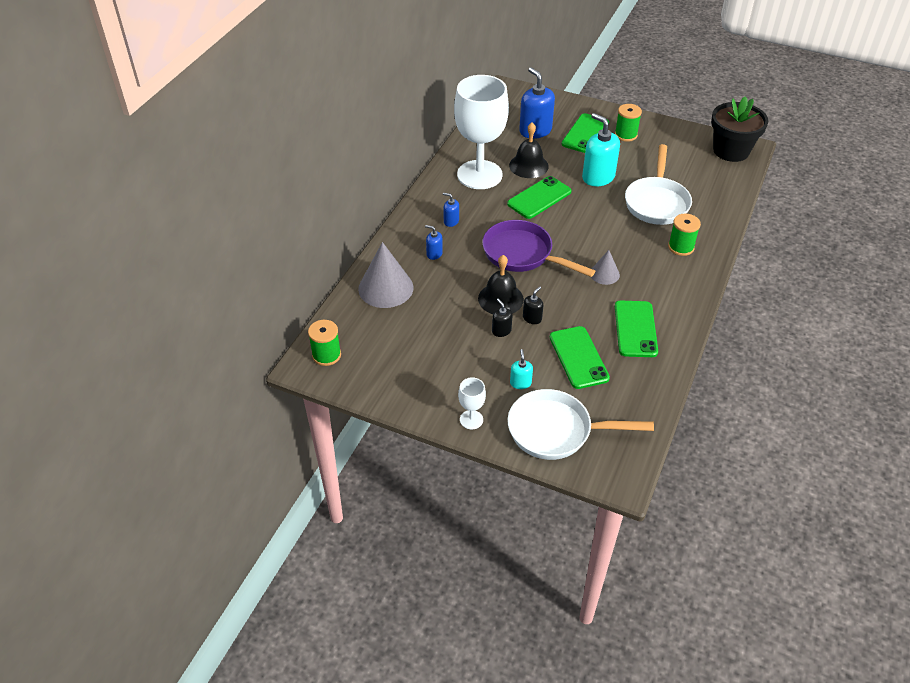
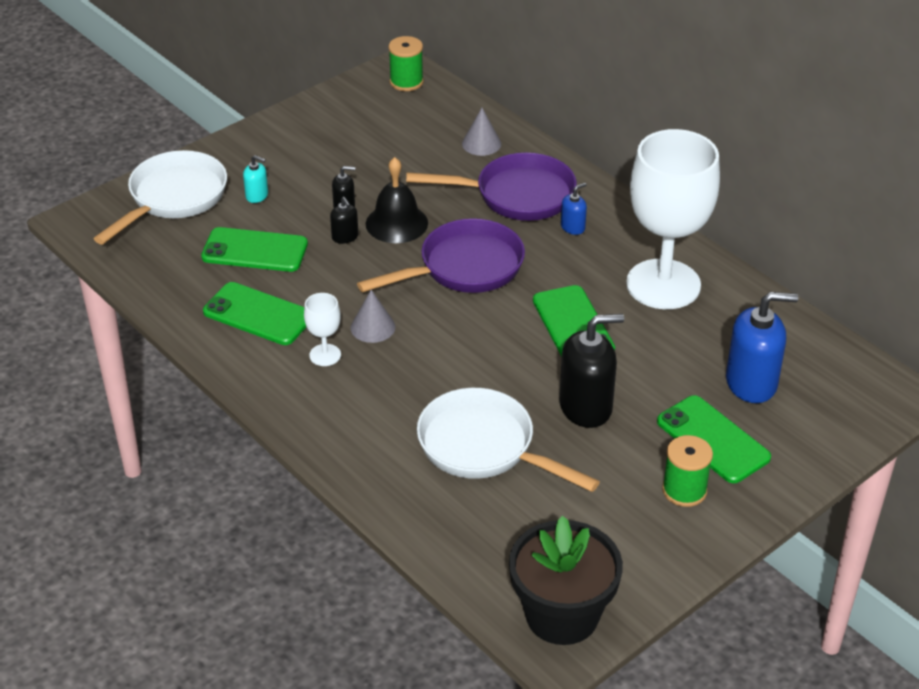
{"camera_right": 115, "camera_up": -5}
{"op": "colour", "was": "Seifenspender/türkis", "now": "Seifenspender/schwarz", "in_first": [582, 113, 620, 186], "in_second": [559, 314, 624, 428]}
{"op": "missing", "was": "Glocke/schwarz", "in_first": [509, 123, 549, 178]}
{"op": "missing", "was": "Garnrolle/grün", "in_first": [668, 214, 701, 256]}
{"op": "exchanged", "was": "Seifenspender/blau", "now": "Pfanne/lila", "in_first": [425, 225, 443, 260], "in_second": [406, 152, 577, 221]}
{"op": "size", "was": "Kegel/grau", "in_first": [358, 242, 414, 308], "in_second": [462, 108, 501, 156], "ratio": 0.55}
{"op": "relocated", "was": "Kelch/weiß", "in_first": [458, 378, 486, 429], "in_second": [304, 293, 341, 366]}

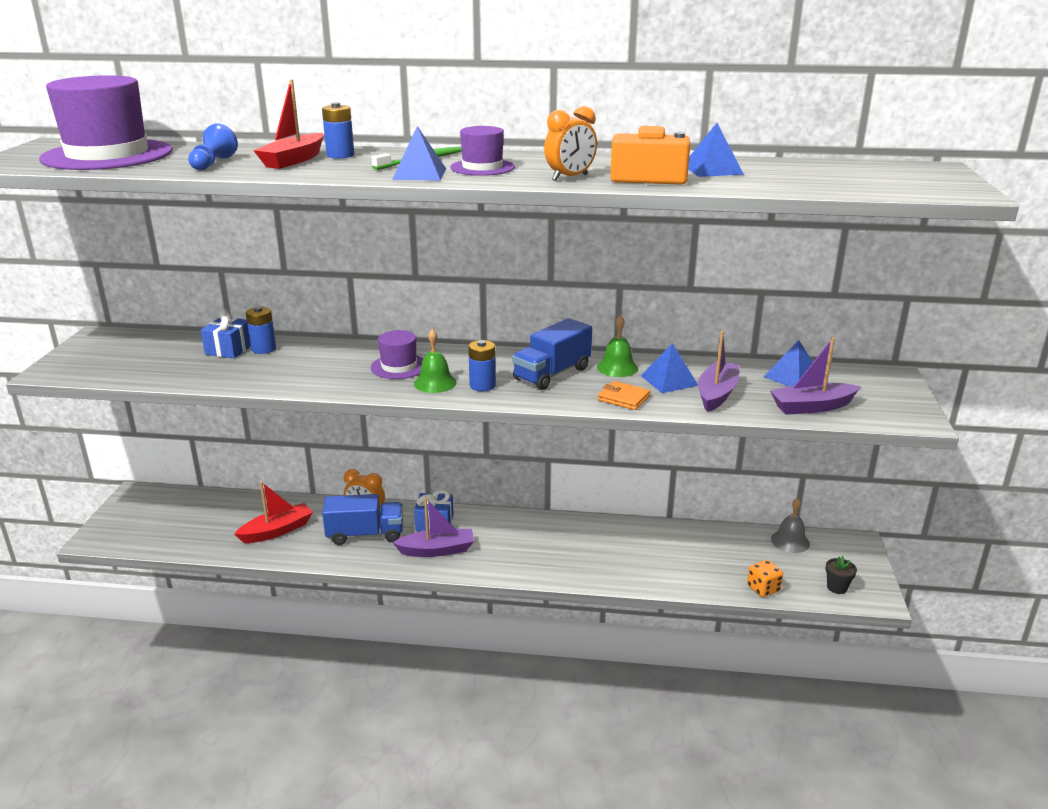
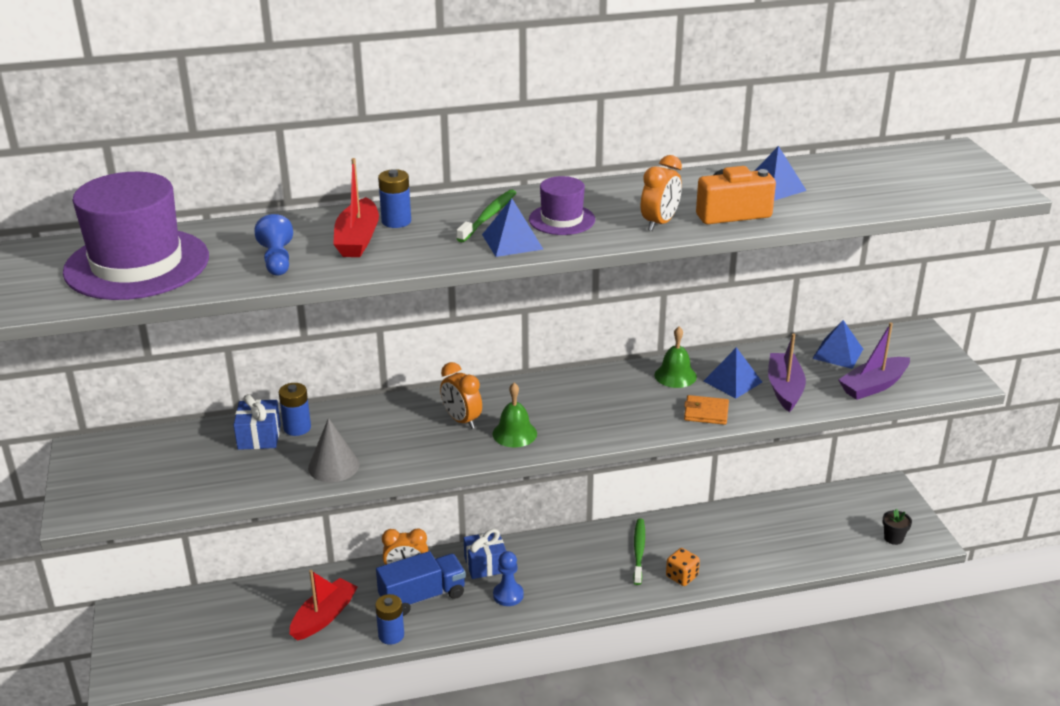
{"camera_right": -20, "camera_up": 5}
{"op": "missing", "was": "Lastwagen/blau", "in_first": [512, 318, 592, 390]}
{"op": "exchanged", "was": "Hut/lila", "now": "Wecker/orange", "in_first": [371, 330, 423, 379], "in_second": [440, 362, 482, 429]}
{"op": "relocated", "was": "Batterie/blau", "in_first": [468, 340, 496, 391], "in_second": [375, 594, 404, 645]}
{"op": "exchanged", "was": "Boot/lila", "now": "Bauer/blau", "in_first": [393, 498, 474, 557], "in_second": [493, 551, 524, 606]}
{"op": "missing", "was": "Glocke/grau", "in_first": [771, 498, 810, 553]}
{"op": "relocated", "was": "Spielwürfel/orange", "in_first": [747, 560, 783, 597], "in_second": [666, 548, 700, 586]}
{"op": "appeared", "now": "Kegel/grau", "in_second": [308, 418, 360, 482]}
{"op": "appeared", "now": "Zahnbürste/grün", "in_second": [633, 519, 645, 585]}

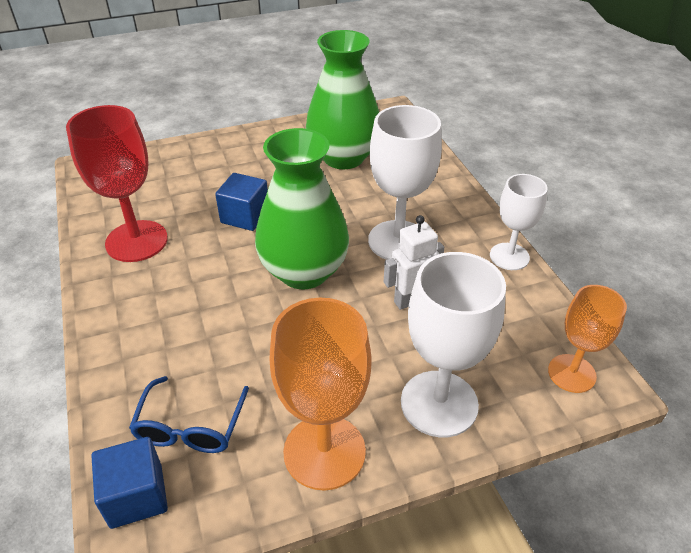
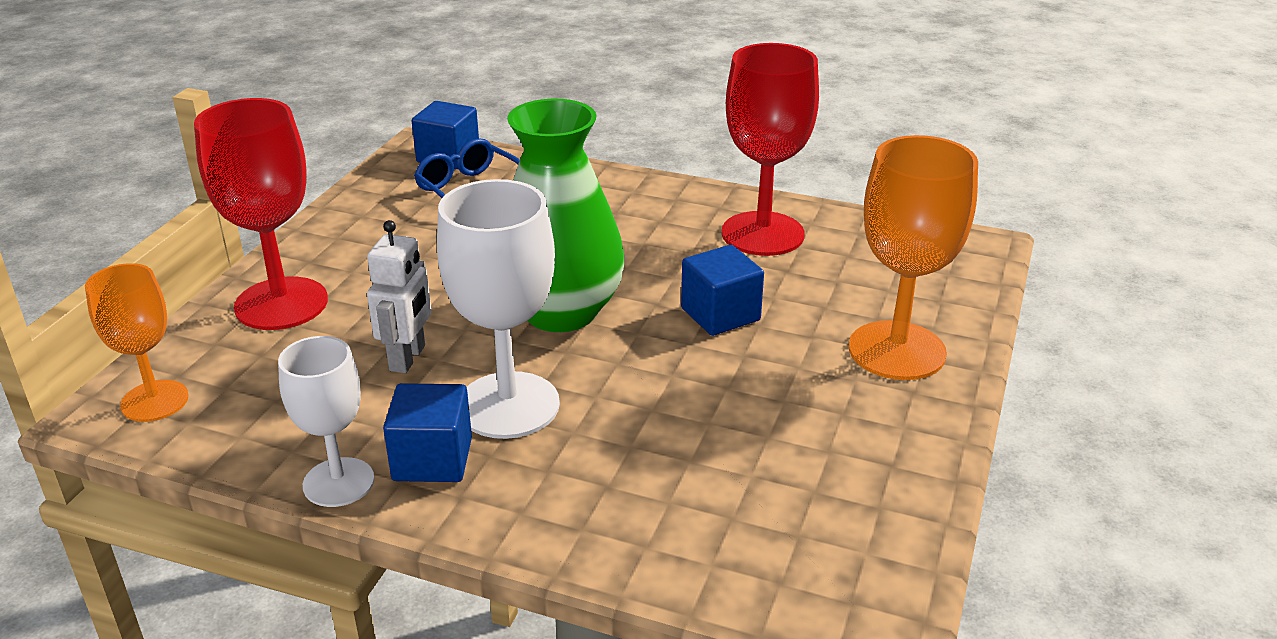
{"camera_right": 130, "camera_up": -10}
{"op": "missing", "was": "Vase/grün", "in_first": [306, 30, 379, 169]}
{"op": "colour", "was": "Kelch/weiß", "now": "Kelch/rot", "in_first": [401, 252, 506, 437], "in_second": [194, 98, 328, 330]}
{"op": "relocated", "was": "Kelch/orange", "in_first": [270, 298, 372, 491], "in_second": [849, 135, 978, 380]}
{"op": "appeared", "now": "Kubus/blau", "in_second": [383, 383, 472, 482]}

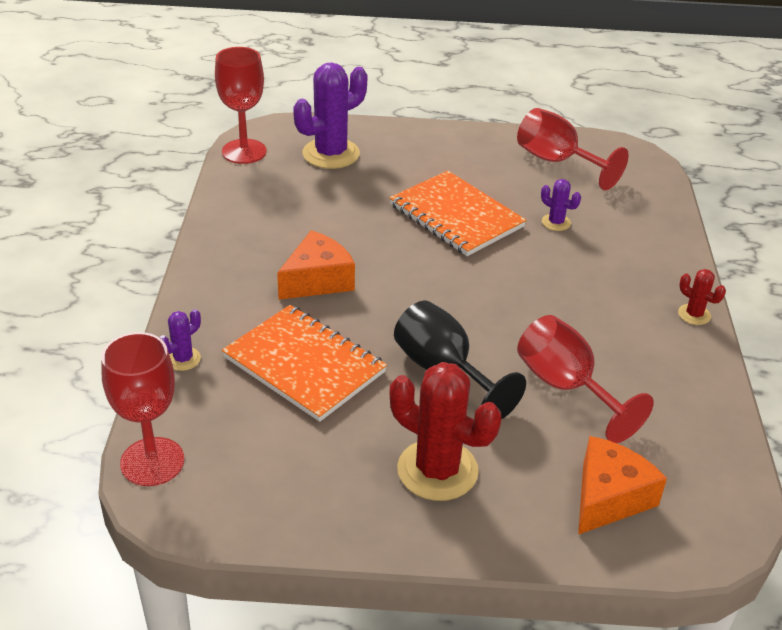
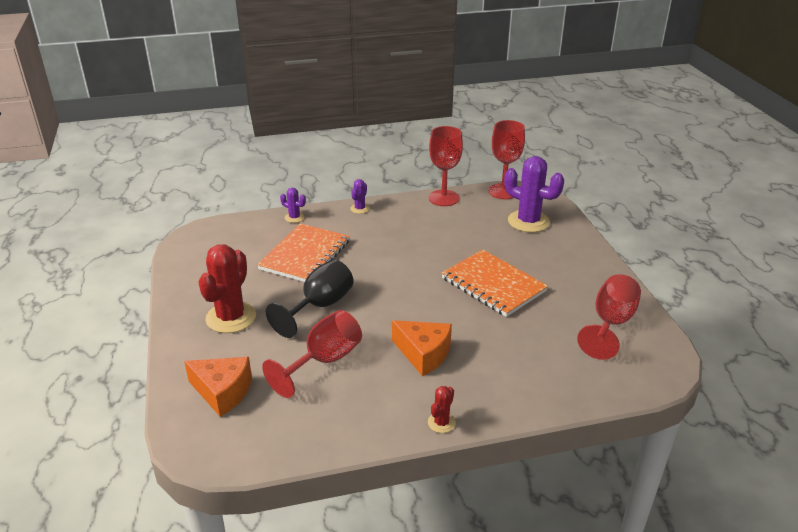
{"camera_right": 75, "camera_up": -5}
{"op": "spun", "was": "Notizbuch/orange", "in_first": [389, 170, 527, 256], "in_second": [441, 250, 548, 317], "clockwise": -75}
{"op": "relocated", "was": "Kaktus/lila", "in_first": [541, 179, 581, 231], "in_second": [350, 179, 370, 214]}
{"op": "relocated", "was": "Käse/orange", "in_first": [277, 230, 355, 300], "in_second": [392, 320, 452, 376]}
{"op": "relocated", "was": "Kelch/rot", "in_first": [101, 332, 184, 486], "in_second": [429, 126, 463, 206]}

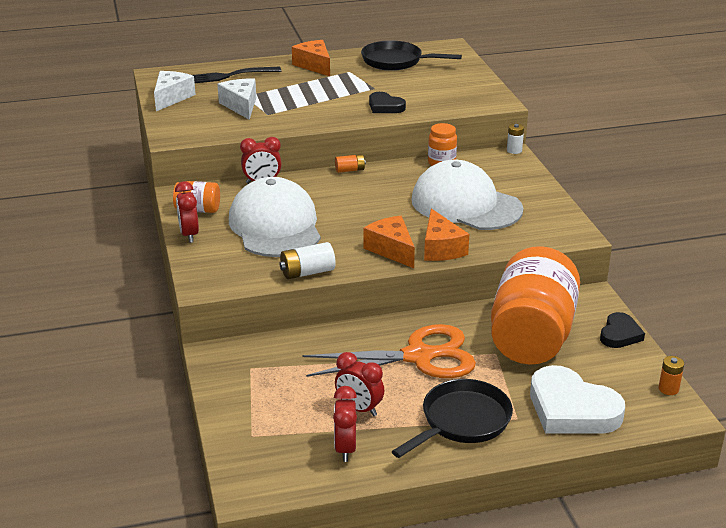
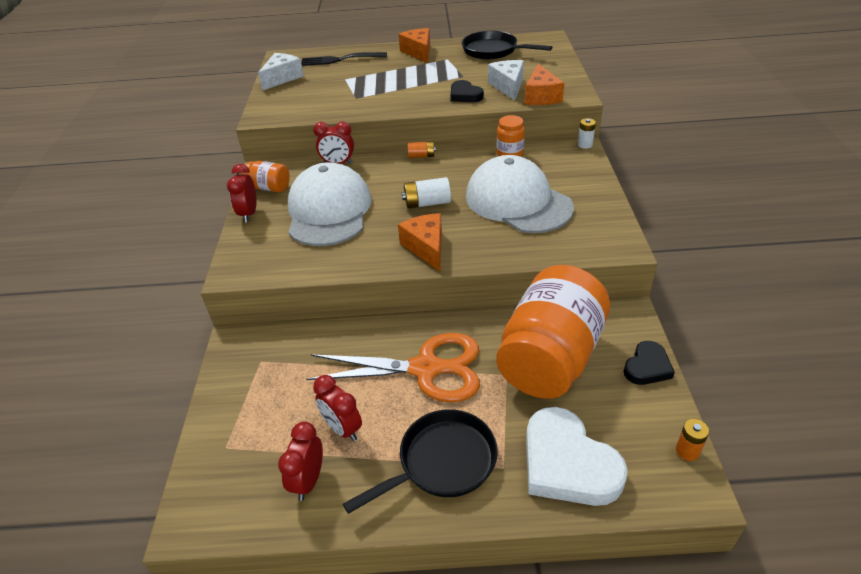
{"camera_right": 15, "camera_up": 10}
{"op": "relocated", "was": "Käse/weiß", "in_first": [217, 78, 256, 120], "in_second": [488, 60, 524, 101]}
{"op": "relocated", "was": "Käse/orange", "in_first": [424, 208, 469, 261], "in_second": [525, 64, 564, 105]}
{"op": "relocated", "was": "Batterie/weiß", "in_first": [280, 242, 336, 279], "in_second": [402, 177, 451, 209]}

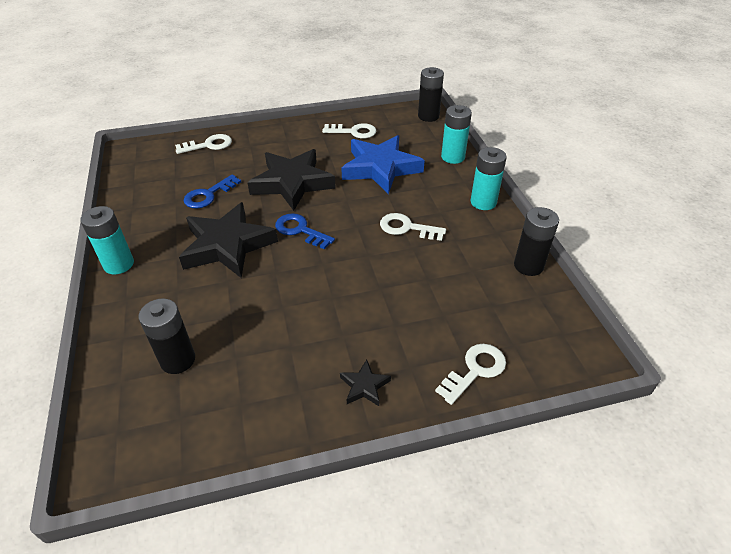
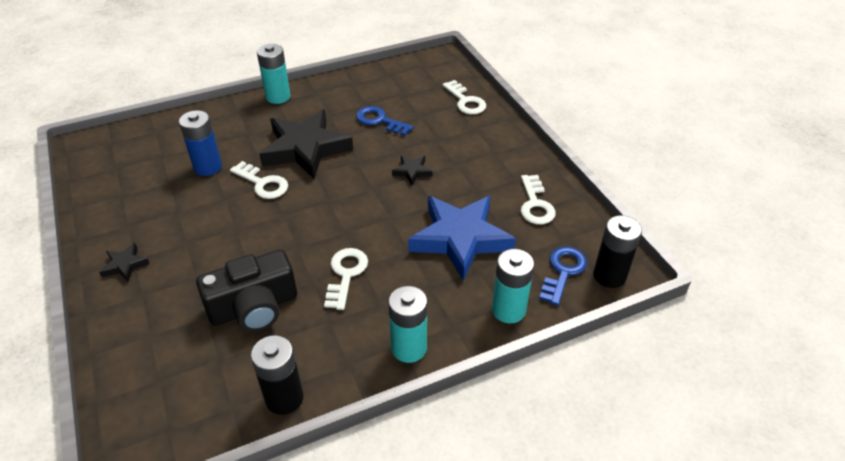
{"camera_right": 80, "camera_up": 0}
{"op": "size", "was": "Stern/schwarz", "in_first": [247, 149, 336, 211], "in_second": [392, 155, 432, 186], "ratio": 0.42}
{"op": "relocated", "was": "Schlüssel/blau", "in_first": [275, 213, 335, 249], "in_second": [539, 246, 587, 306]}
{"op": "missing", "was": "Batterie/schwarz", "in_first": [138, 298, 195, 374]}
{"op": "relocated", "was": "Schlüssel/weiß", "in_first": [435, 344, 506, 405], "in_second": [230, 161, 288, 199]}
{"op": "appeared", "now": "Batterie/blau", "in_second": [179, 110, 222, 176]}
{"op": "appeared", "now": "Kamera/schwarz", "in_second": [196, 250, 297, 332]}

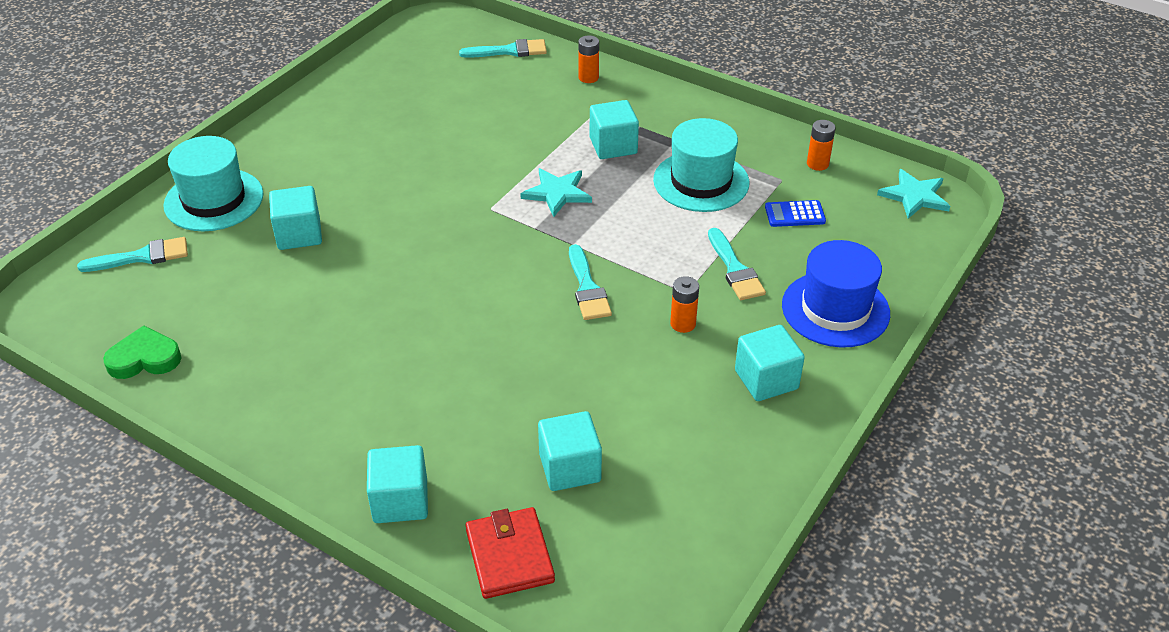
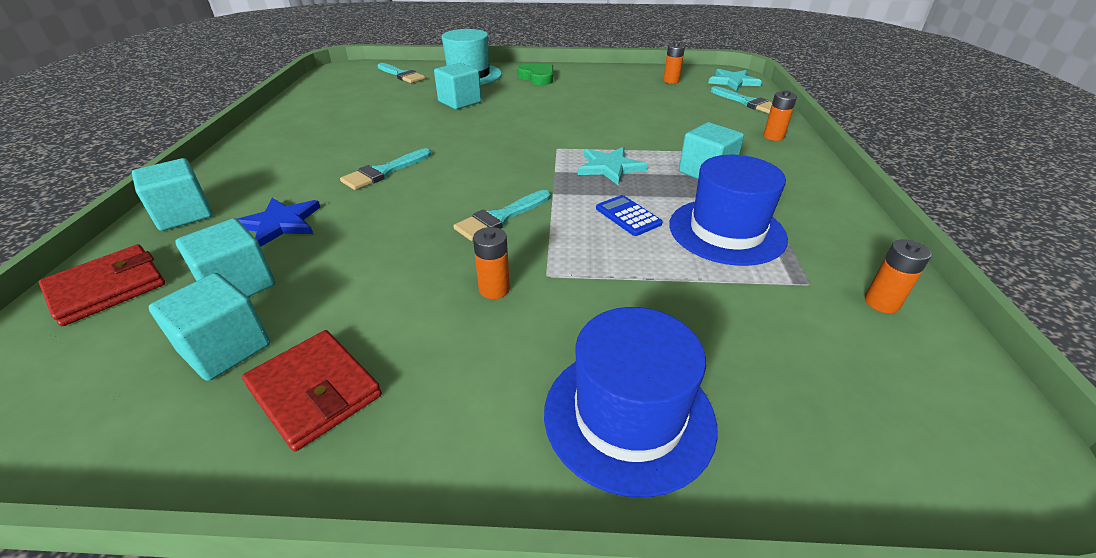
{"camera_right": 60, "camera_up": -5}
{"op": "colour", "was": "Hut/türkis", "now": "Hut/blau", "in_first": [653, 118, 749, 212], "in_second": [669, 155, 788, 266]}
{"op": "relocated", "was": "Stern/türkis", "in_first": [877, 169, 950, 219], "in_second": [708, 69, 762, 91]}
{"op": "relocated", "was": "Taschenrechner/blau", "in_first": [765, 200, 826, 227], "in_second": [596, 195, 663, 236]}
{"op": "relocated", "was": "Pinsel/türkis", "in_first": [708, 228, 766, 300], "in_second": [340, 148, 431, 190]}
{"op": "relocated", "was": "Kubus/türkis", "in_first": [735, 325, 805, 401], "in_second": [149, 273, 270, 381]}
{"op": "relocated", "was": "Herz/grün", "in_first": [103, 326, 182, 379], "in_second": [517, 64, 553, 85]}
{"op": "appeared", "now": "Batterie/orange", "in_second": [663, 42, 685, 84]}
{"op": "appeared", "now": "Stern/blau", "in_second": [238, 198, 320, 247]}
{"op": "appeared", "now": "Geldbörse/rot", "in_second": [242, 330, 382, 452]}

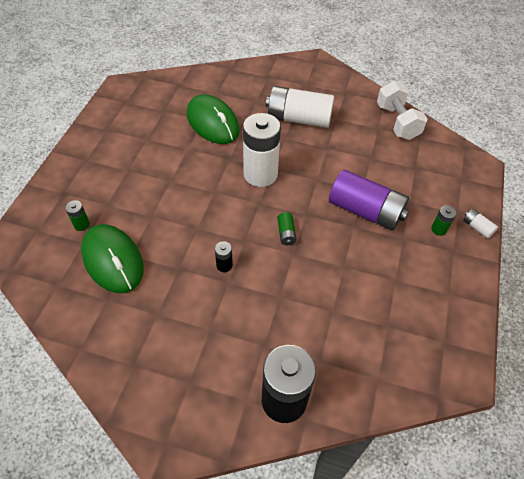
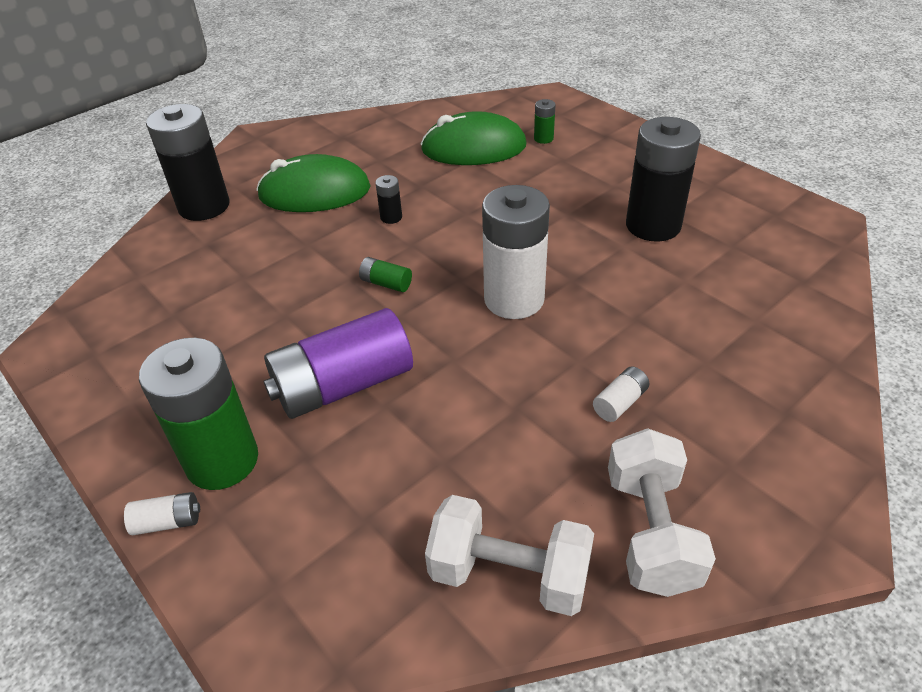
{"camera_right": 125, "camera_up": -10}
{"op": "size", "was": "Batterie/weiß", "in_first": [266, 86, 334, 128], "in_second": [593, 366, 650, 422], "ratio": 0.42}
{"op": "relocated", "was": "Computermaus/grün", "in_first": [186, 94, 240, 144], "in_second": [256, 154, 371, 212]}
{"op": "size", "was": "Batterie/grün", "in_first": [431, 206, 456, 236], "in_second": [139, 338, 258, 490], "ratio": 2.38}
{"op": "appeared", "now": "Batterie/schwarz", "in_second": [626, 117, 701, 242]}
{"op": "appeared", "now": "Hantel/weiß", "in_second": [608, 428, 716, 597]}

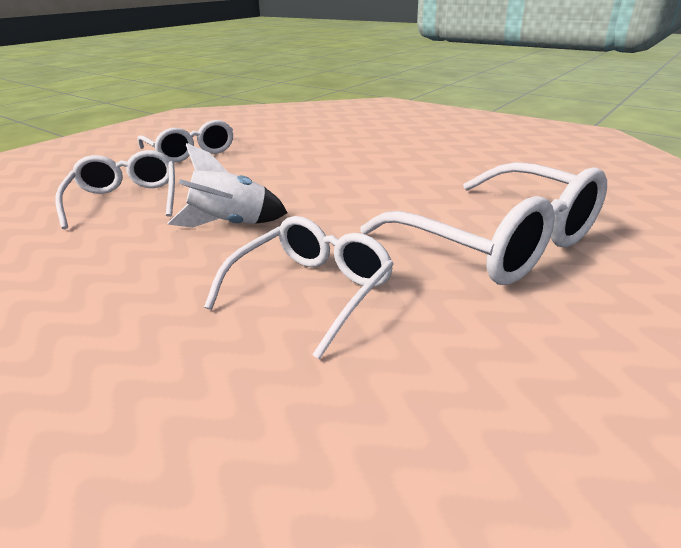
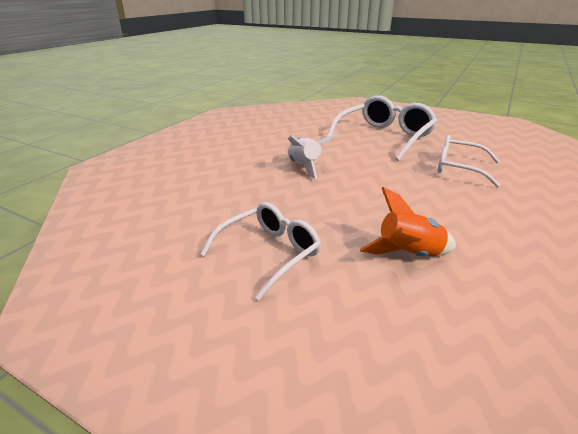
{"camera_right": -100, "camera_up": 0}
{"op": "relocated", "was": "Rakete/weiß", "in_first": [168, 143, 288, 228], "in_second": [288, 134, 338, 178]}
{"op": "exchanged", "was": "Brille/weiß", "now": "Rakete/orange", "in_first": [55, 150, 175, 229], "in_second": [360, 187, 456, 257]}

